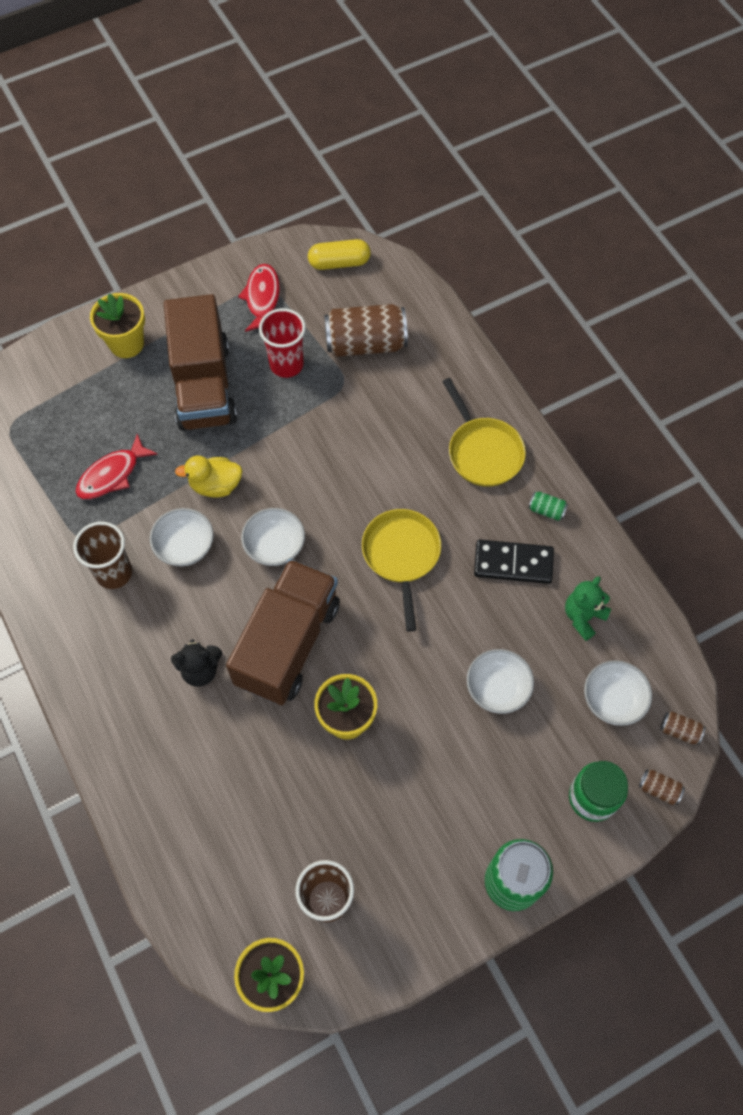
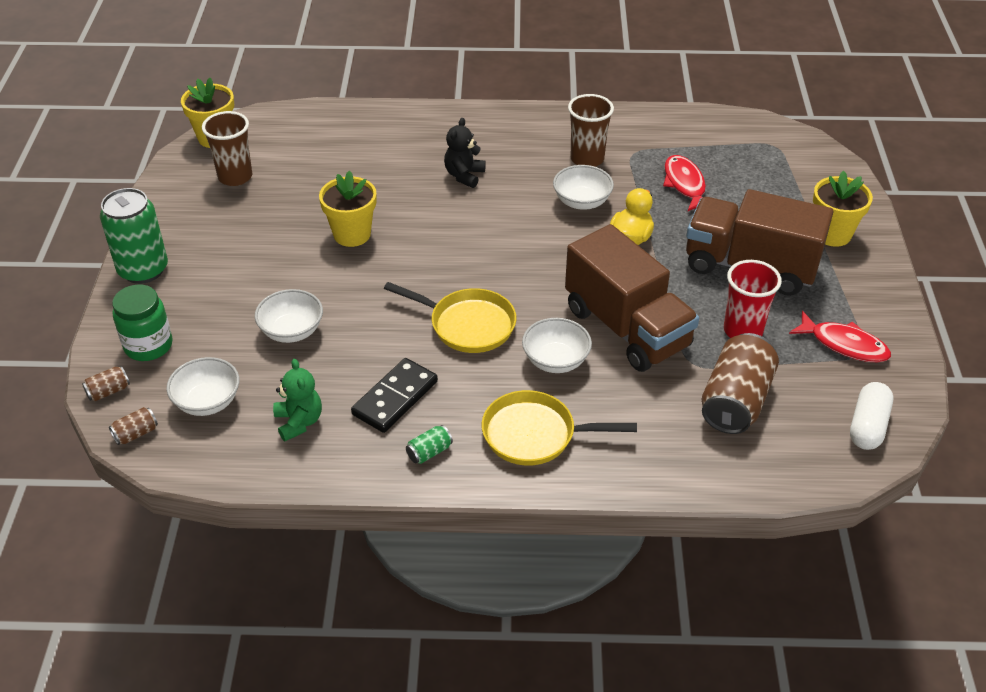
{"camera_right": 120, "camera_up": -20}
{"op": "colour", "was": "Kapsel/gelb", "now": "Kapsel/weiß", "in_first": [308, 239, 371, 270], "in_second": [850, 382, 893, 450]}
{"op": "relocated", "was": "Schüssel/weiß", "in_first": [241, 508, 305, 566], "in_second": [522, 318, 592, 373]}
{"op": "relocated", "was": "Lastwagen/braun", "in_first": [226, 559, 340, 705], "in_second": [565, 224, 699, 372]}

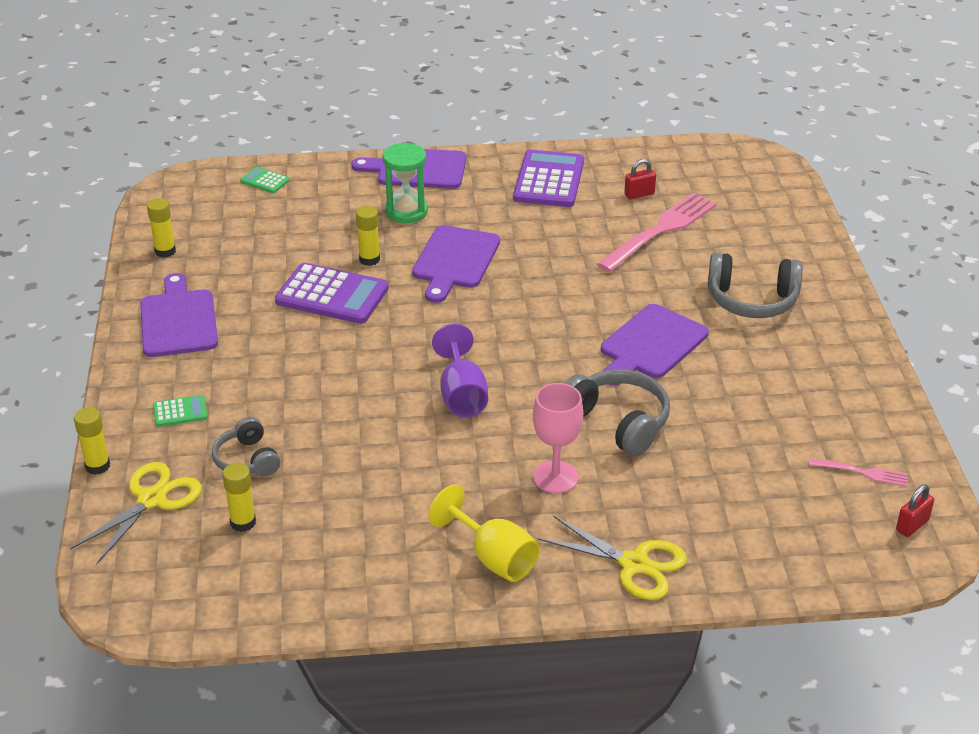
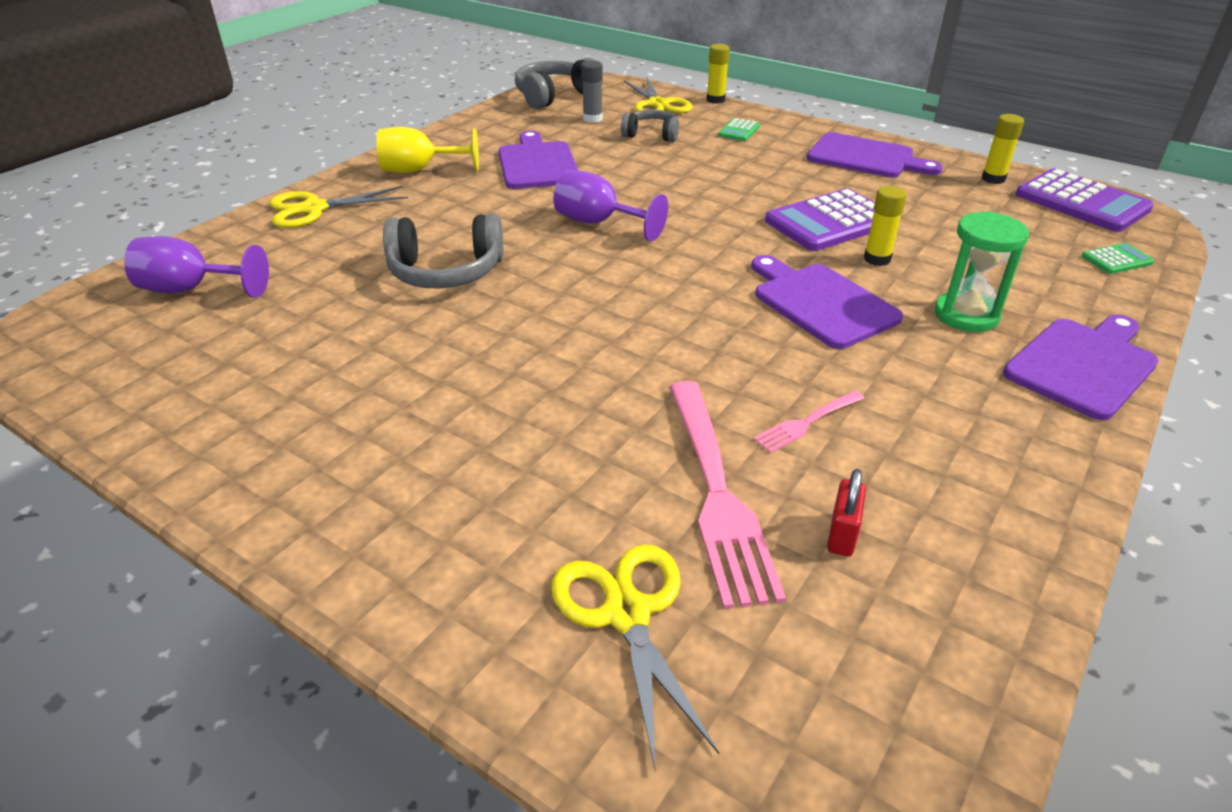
{"camera_right": 130, "camera_up": 0}
{"op": "relocated", "was": "Taschenrechner/lila", "in_first": [513, 150, 584, 207], "in_second": [1016, 169, 1154, 232]}
{"op": "relocated", "was": "Kopfhörer/grau", "in_first": [707, 252, 803, 318], "in_second": [515, 58, 603, 109]}
{"op": "relocated", "was": "Schneidebrett/lila", "in_first": [601, 304, 709, 386], "in_second": [499, 131, 578, 189]}
{"op": "missing", "was": "Kelch/rosa", "in_first": [533, 383, 583, 493]}
{"op": "relocated", "was": "Gabel/rosa", "in_first": [809, 458, 908, 487], "in_second": [753, 391, 864, 453]}
{"op": "colour", "was": "Klebestift/gelb", "now": "Klebestift/grau", "in_first": [222, 463, 256, 532], "in_second": [581, 60, 603, 123]}
{"op": "missing", "was": "Vorhängeschloss/rot", "in_first": [896, 485, 934, 537]}
{"op": "appeared", "now": "Kelch/lila", "in_second": [124, 236, 269, 298]}
{"op": "appeared", "now": "Schere/gelb", "in_second": [551, 544, 719, 772]}

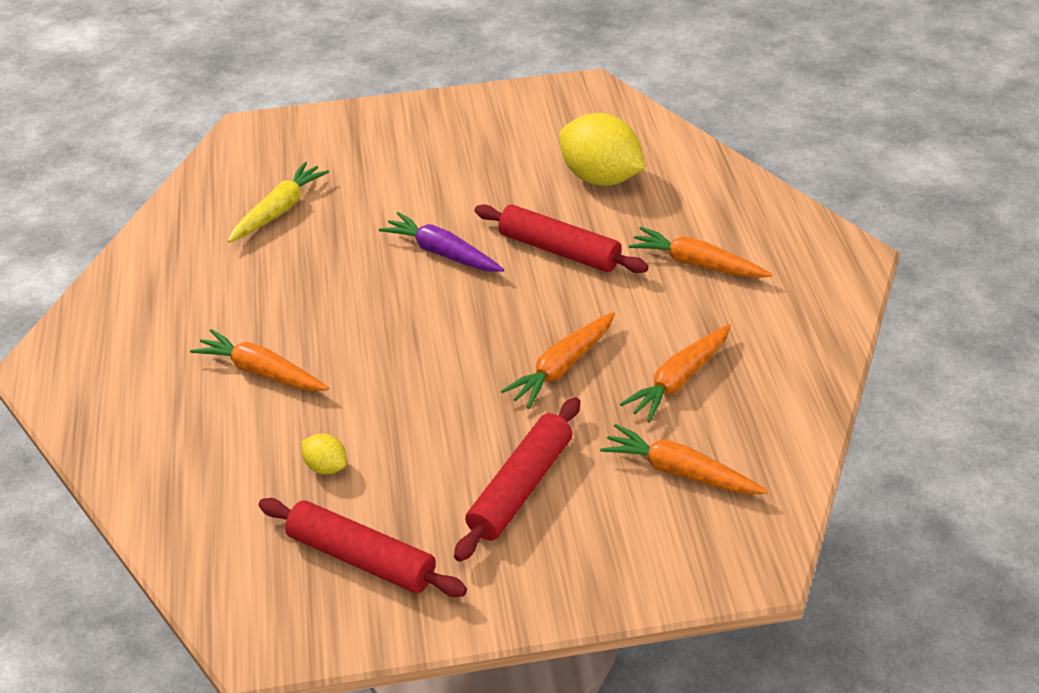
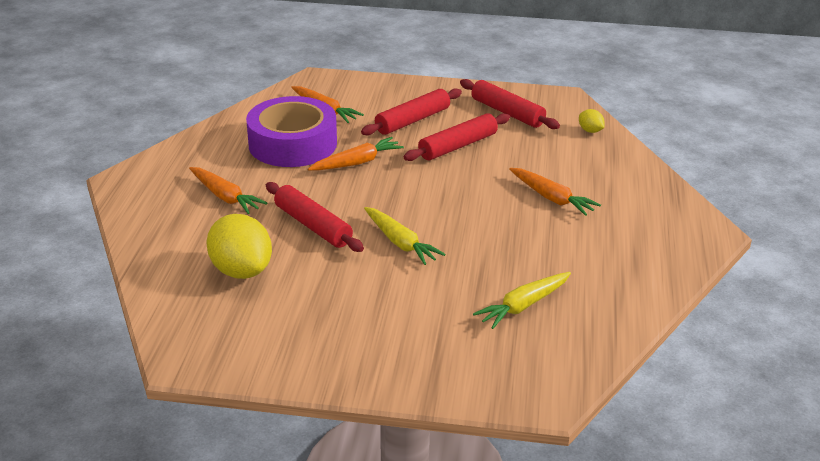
{"camera_right": -165, "camera_up": -10}
{"op": "colour", "was": "Karotte/lila", "now": "Karotte/gelb", "in_first": [379, 212, 504, 272], "in_second": [364, 207, 446, 265]}
{"op": "exchanged", "was": "Karotte/orange", "now": "Klebeband/lila", "in_first": [620, 324, 731, 423], "in_second": [246, 96, 337, 167]}
{"op": "relocated", "was": "Zitrone/gelb", "in_first": [302, 434, 347, 474], "in_second": [579, 109, 605, 133]}
{"op": "appeared", "now": "Nudelholz/rot", "in_second": [404, 113, 510, 161]}

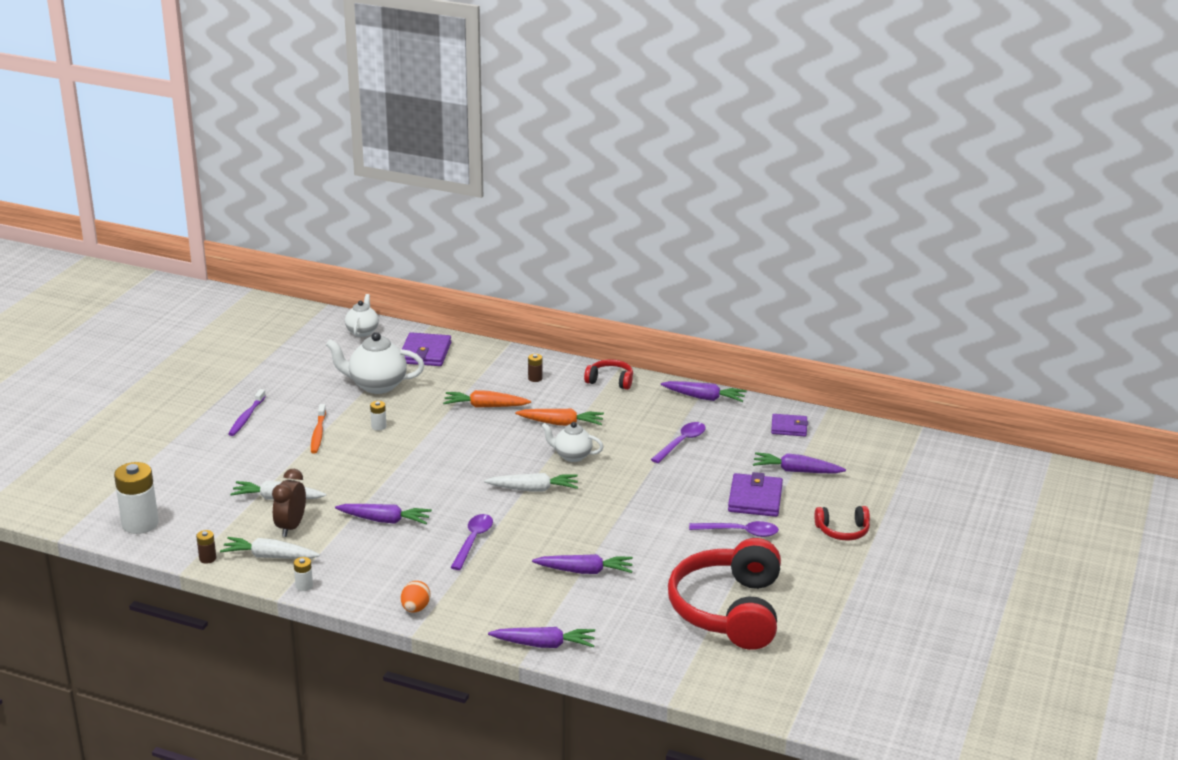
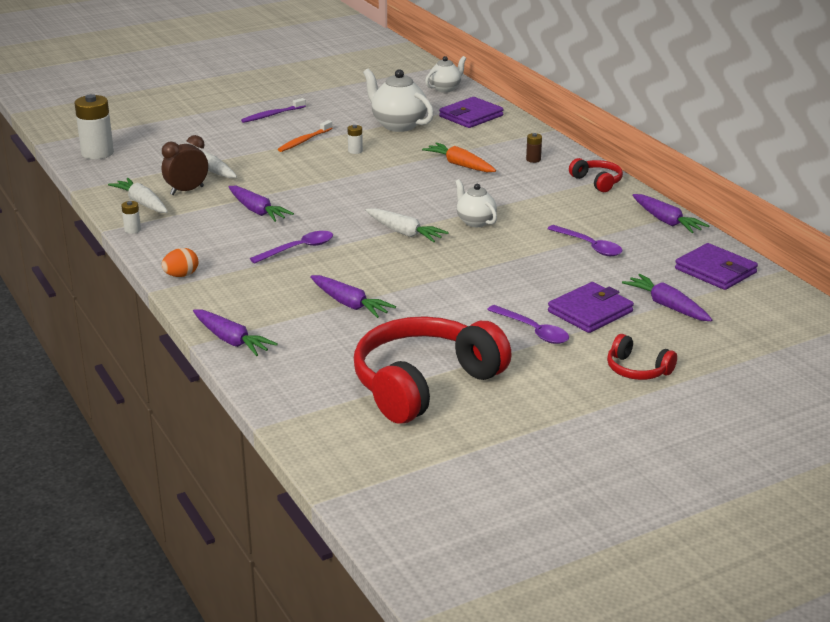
{"camera_right": 40, "camera_up": 0}
{"op": "missing", "was": "Karotte/orange", "in_first": [515, 409, 604, 426]}
{"op": "size", "was": "Geldbörse/lila", "in_first": [771, 414, 808, 436], "in_second": [675, 243, 758, 290], "ratio": 1.53}
{"op": "spun", "was": "Löffel/lila", "in_first": [651, 422, 706, 463], "in_second": [547, 225, 622, 256], "clockwise": 60}
{"op": "missing", "was": "Batterie/braun", "in_first": [196, 530, 216, 564]}

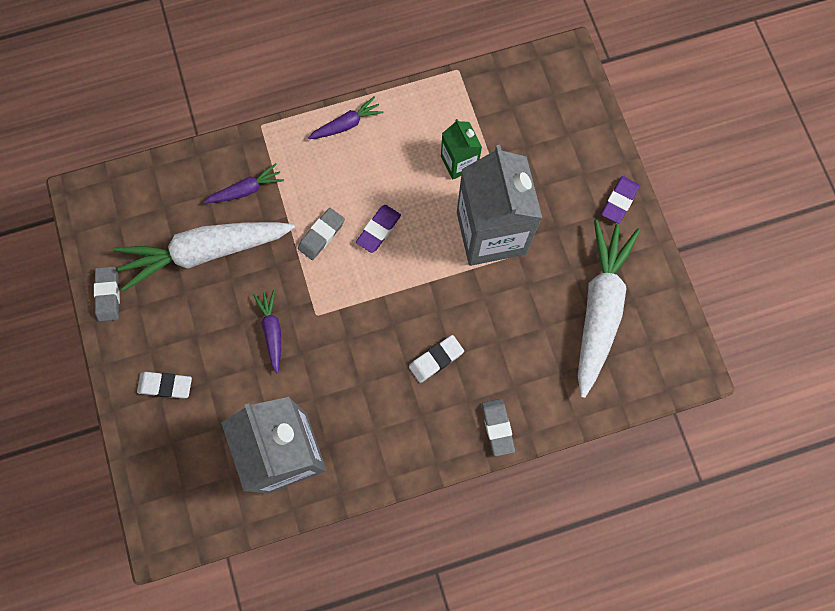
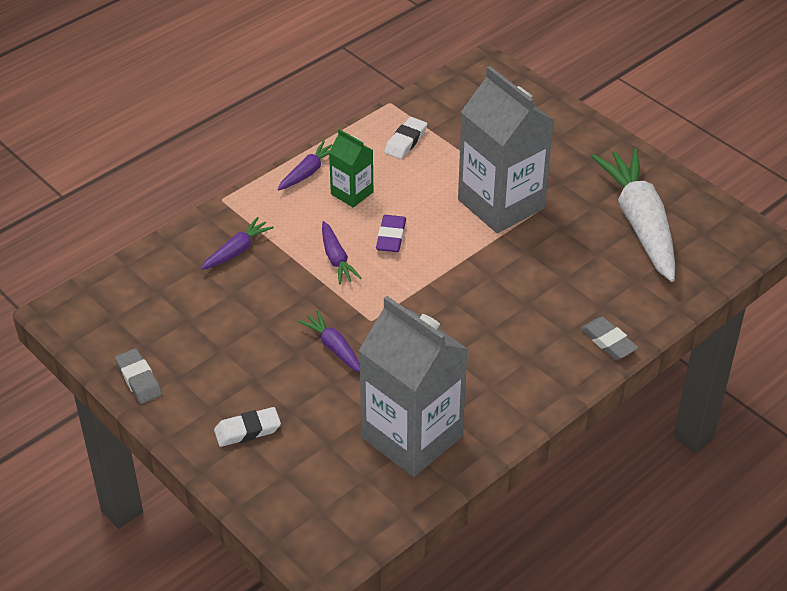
{"camera_right": -25, "camera_up": -30}
{"op": "relocated", "was": "Getränkekarton/grün", "in_first": [441, 119, 482, 180], "in_second": [329, 129, 373, 208]}
{"op": "missing", "was": "Radiergummi/lila", "in_first": [601, 176, 640, 224]}
{"op": "exchanged", "was": "Radiergummi/grau", "now": "Karotte/lila", "in_first": [298, 208, 345, 260], "in_second": [322, 221, 361, 284]}
{"op": "missing", "was": "Karotte/weiß", "in_first": [114, 222, 295, 291]}
{"op": "relocated", "was": "Radiergummi/weiß", "in_first": [409, 335, 464, 383], "in_second": [384, 117, 427, 159]}

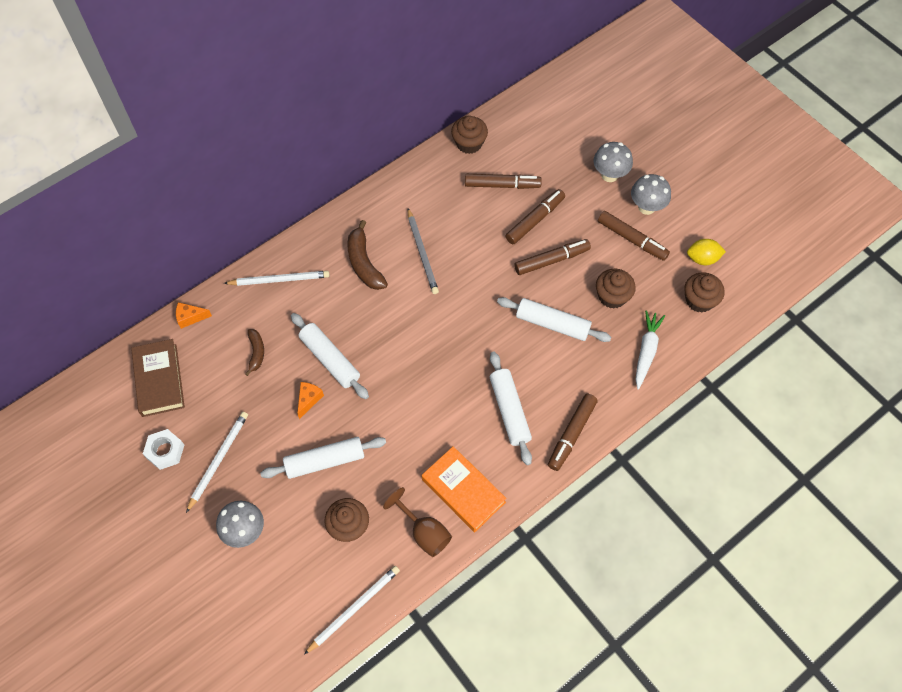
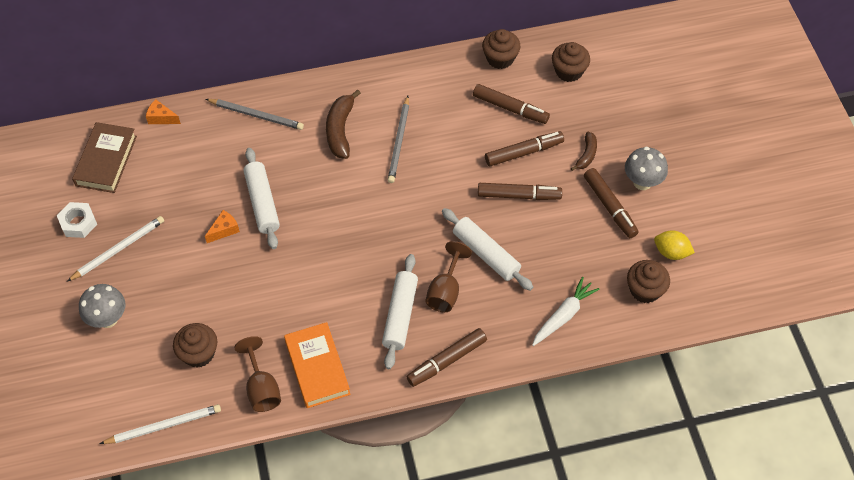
{"camera_right": 25, "camera_up": -5}
{"op": "missing", "was": "Pilz/grau", "in_first": [593, 142, 633, 182]}
{"op": "relocated", "was": "Muffin/braun", "in_first": [596, 269, 636, 309], "in_second": [552, 42, 590, 82]}
{"op": "colour", "was": "Bleistift/weiß", "now": "Bleistift/grau", "in_first": [224, 271, 330, 286], "in_second": [206, 99, 304, 130]}
{"op": "relocated", "was": "Banane/braun", "in_first": [245, 329, 264, 376], "in_second": [571, 132, 597, 171]}
{"op": "missing", "was": "Nudelholz/weiß", "in_first": [260, 437, 386, 479]}
{"op": "appeared", "now": "Kelch/braun", "in_second": [426, 241, 472, 312]}

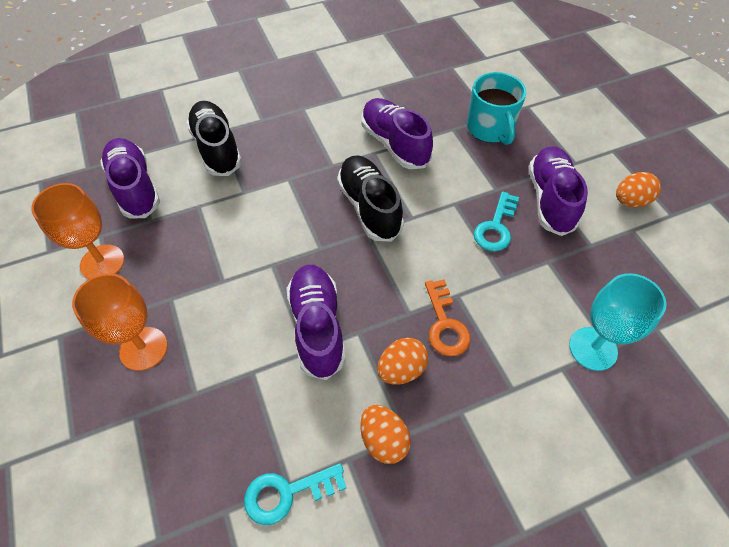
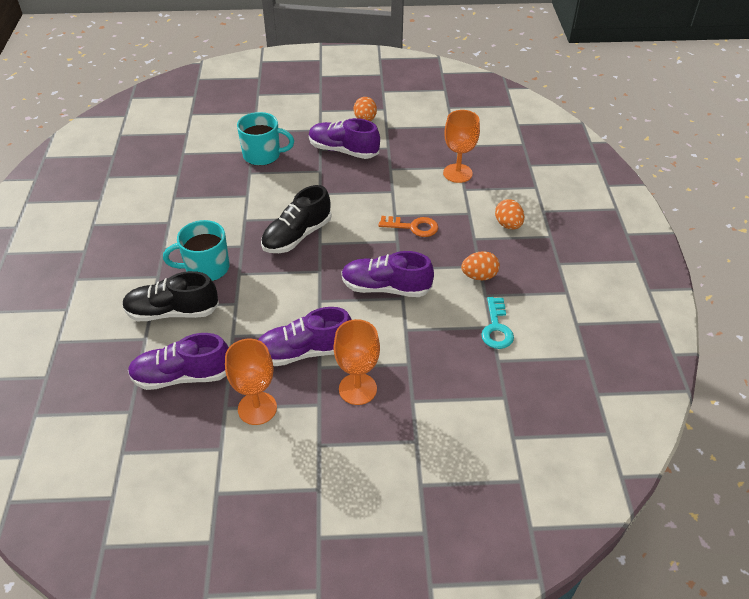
{"camera_right": -70, "camera_up": -10}
{"op": "relocated", "was": "Schuh/lila", "in_first": [362, 98, 433, 169], "in_second": [258, 307, 352, 366]}
{"op": "spun", "was": "Schuh/schwarz", "in_first": [337, 155, 404, 242], "in_second": [261, 185, 332, 253], "clockwise": -45}
{"op": "missing", "was": "Schlüssel/türkis", "in_first": [474, 192, 519, 251]}
{"op": "colour", "was": "Kelch/türkis", "now": "Kelch/orange", "in_first": [569, 273, 667, 371], "in_second": [443, 110, 480, 183]}
{"op": "relocated", "was": "Ei/orange", "in_first": [377, 338, 428, 385], "in_second": [495, 199, 524, 230]}
{"op": "appeared", "now": "Tasse/türkis", "in_second": [163, 220, 229, 281]}

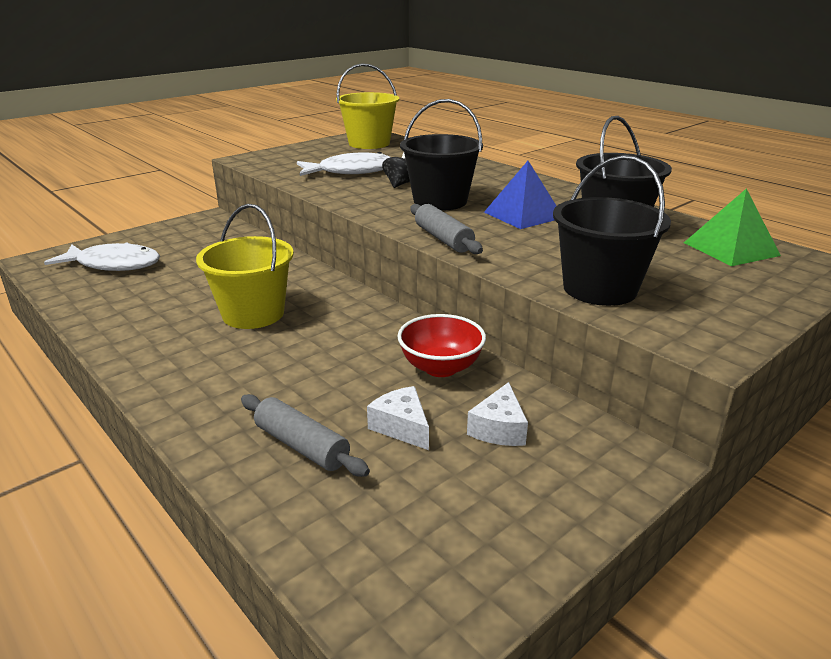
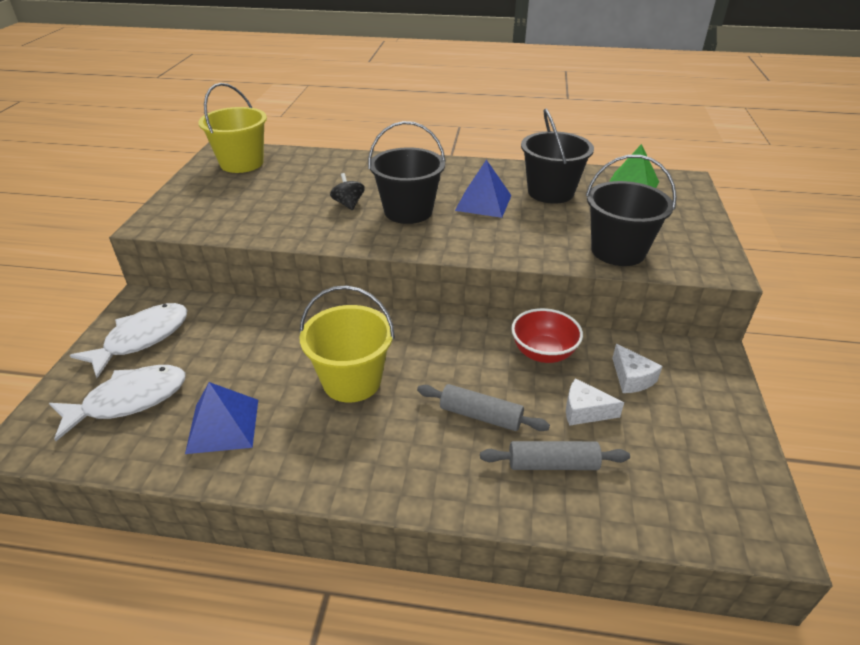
{"camera_right": -40, "camera_up": 10}
{"op": "relocated", "was": "Fisch/weiß", "in_first": [297, 152, 390, 176], "in_second": [70, 303, 187, 378]}
{"op": "relocated", "was": "Nudelholz/grau", "in_first": [410, 204, 483, 254], "in_second": [417, 384, 550, 431]}
{"op": "appeared", "now": "Pyramide/blau", "in_second": [185, 382, 258, 454]}

